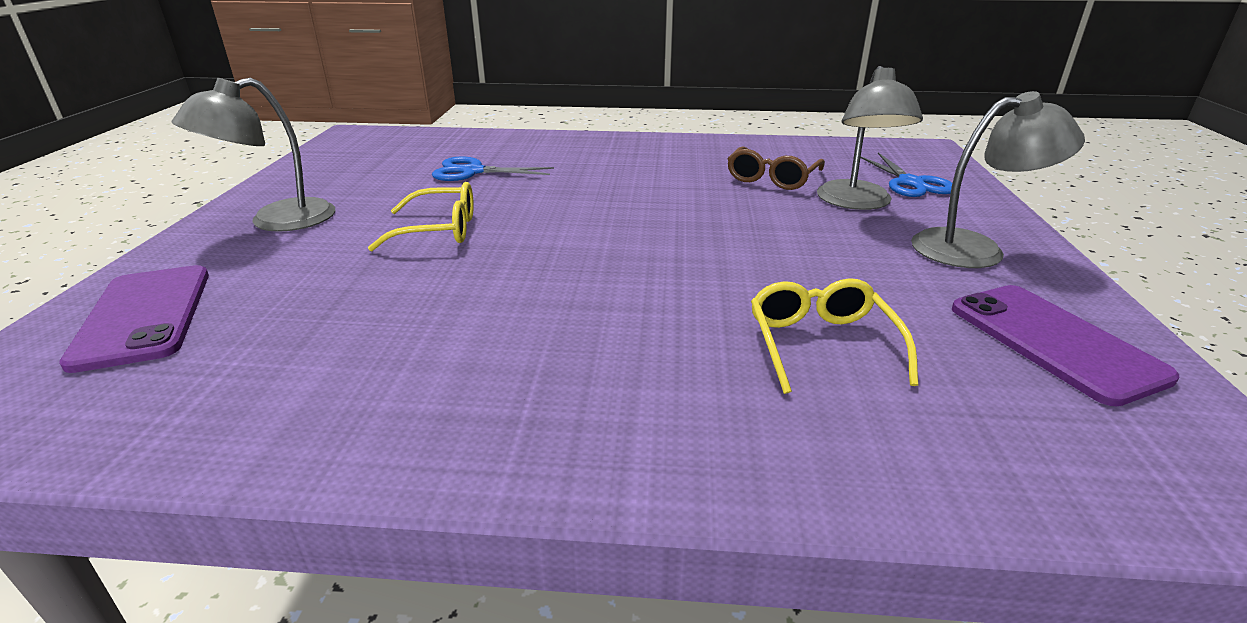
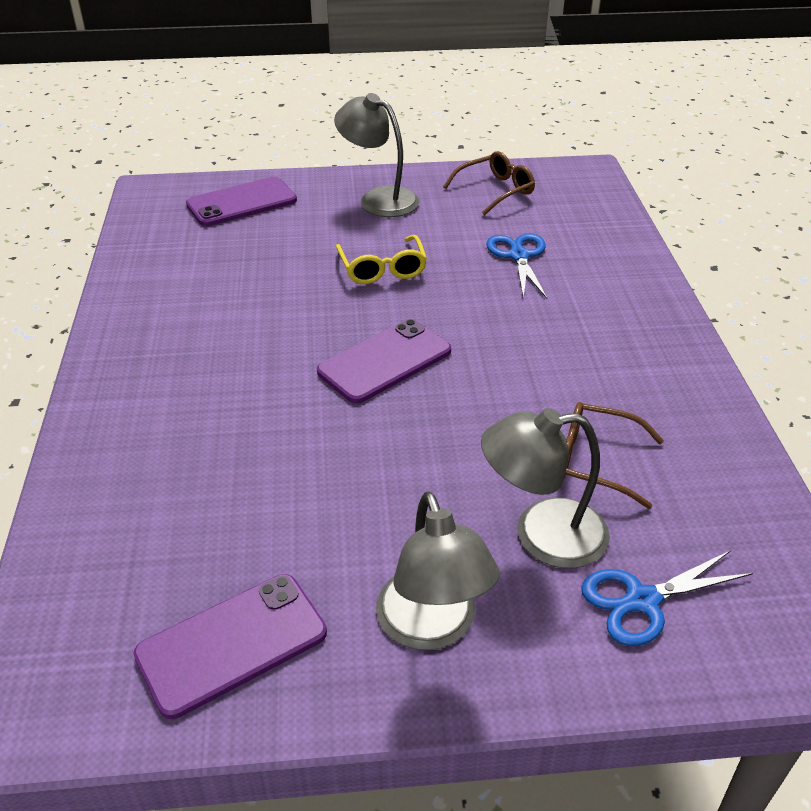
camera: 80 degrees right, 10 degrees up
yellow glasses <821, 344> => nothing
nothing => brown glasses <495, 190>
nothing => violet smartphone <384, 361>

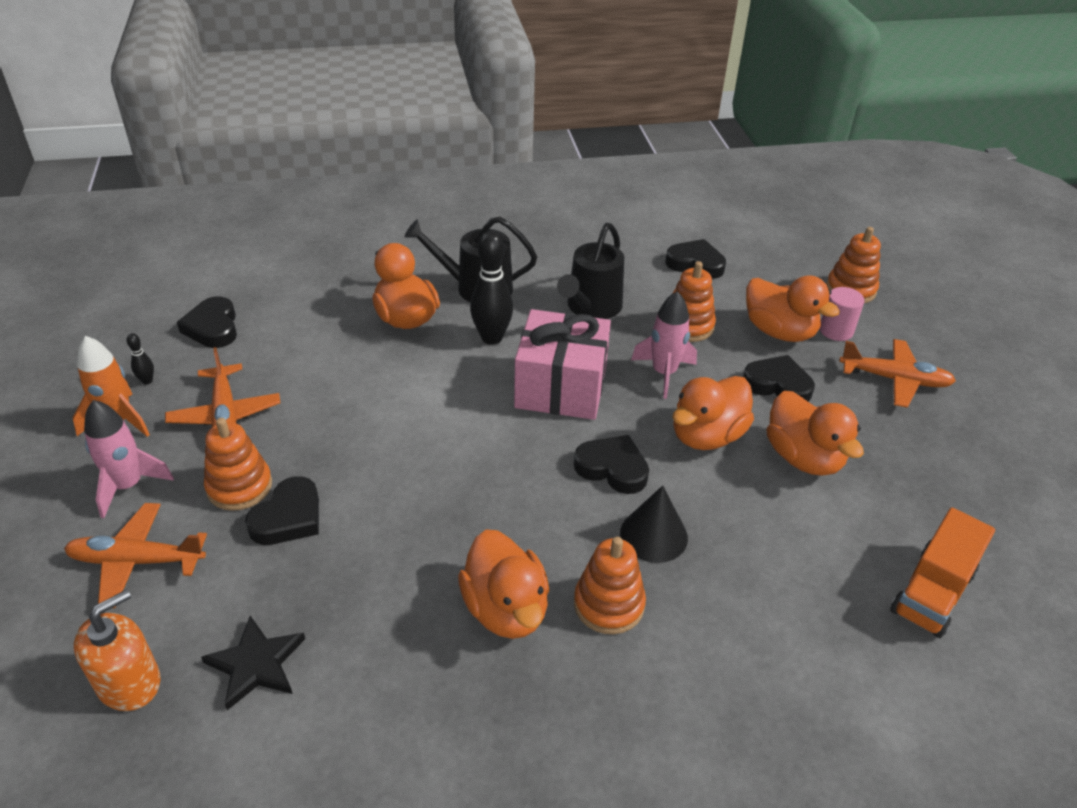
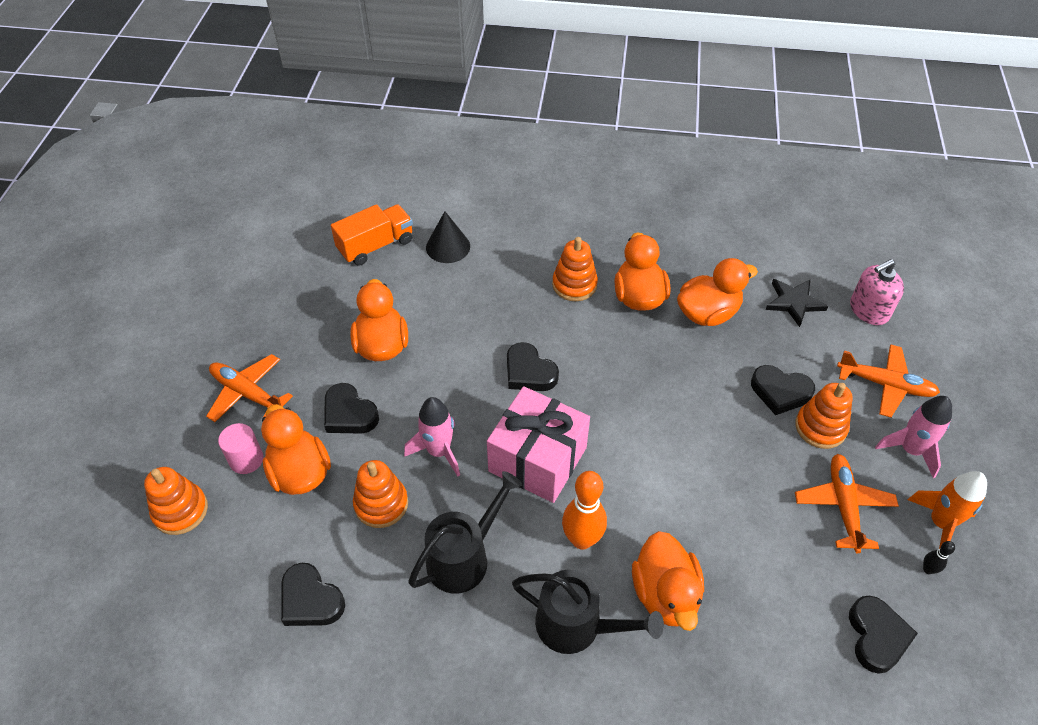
camera: 160 degrees left, 10 degrees up
jet-black tenpin <491, 338> => orange-coloured tenpin <582, 539>
orange-coloured rubber duck <707, 436> => orange-coloured rubber duck <707, 313>, move
jet-black love heart <288, 517> => jet-black love heart <780, 392>, 120 degrees counterclockwise
jet-black cone shape <653, 535> => jet-black cone shape <448, 247>, move
orange-coloured pump bottle <129, 682> => rosy pump bottle <868, 310>

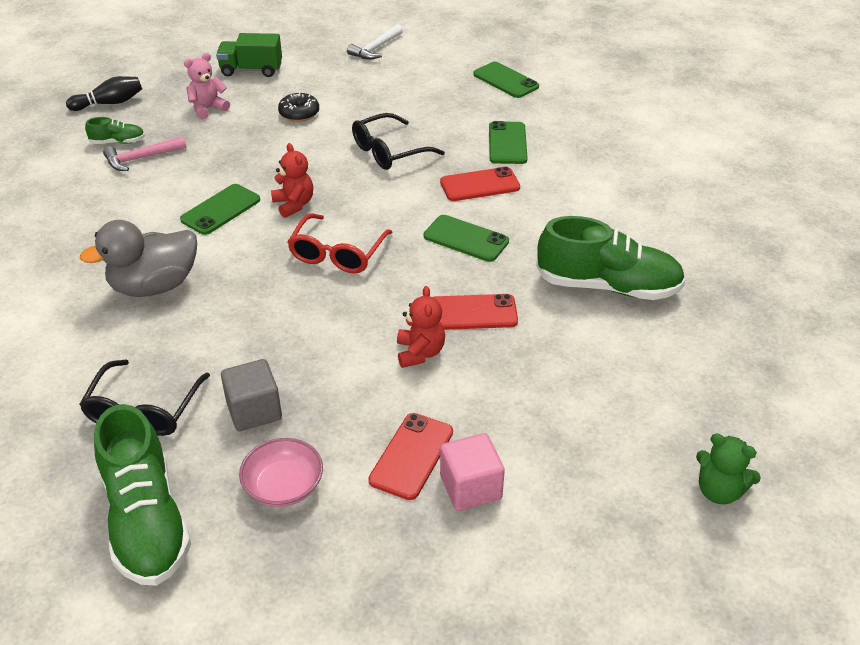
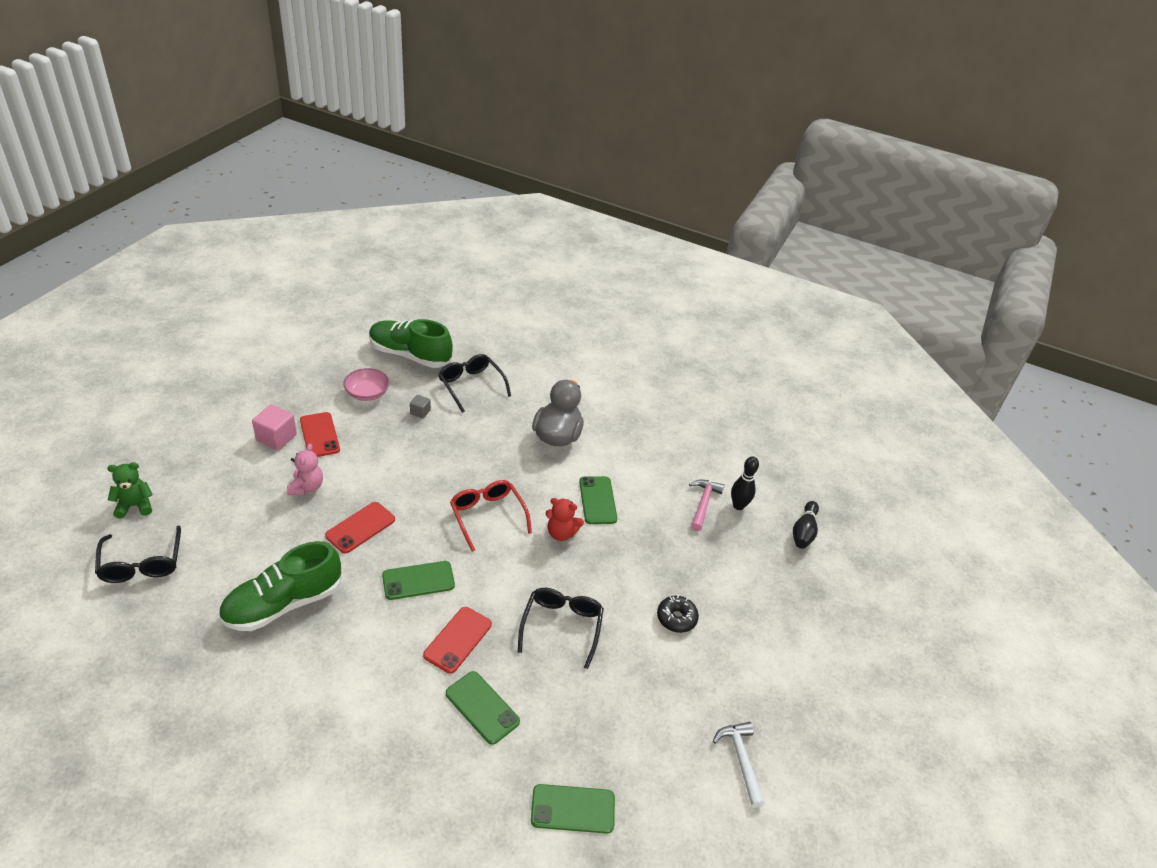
camera: 130 degrees right, 0 degrees up
leaf-green toy truck <251, 70> => nothing
rosy stuffed bear <208, 109> => rosy stuffed bear <306, 487>, move
leaf-green lace-up shoe <118, 142> => jet-black tenpin <738, 506>
crimson stuffed bear <420, 353> => nothing
ash-grey solid cube <254, 411> => ash-grey solid cube <420, 412>, x0.56
nothing => jet-black glasses <142, 563>

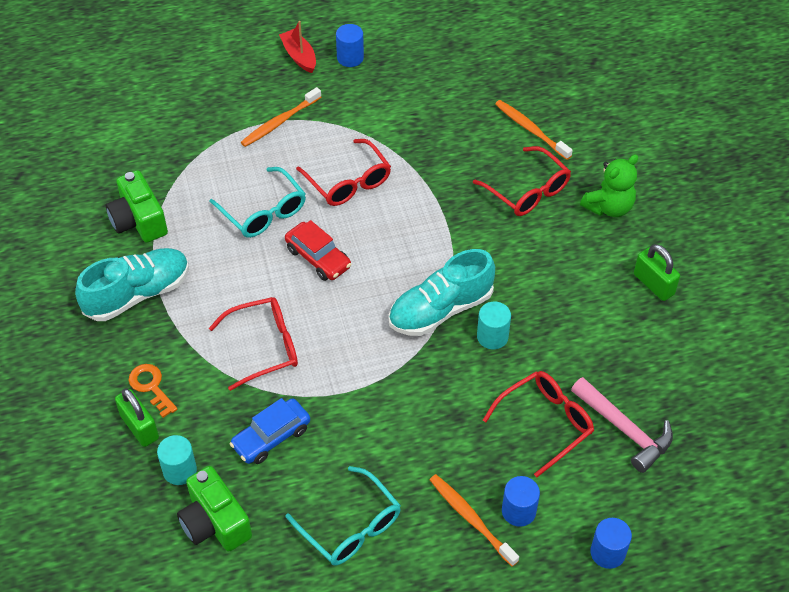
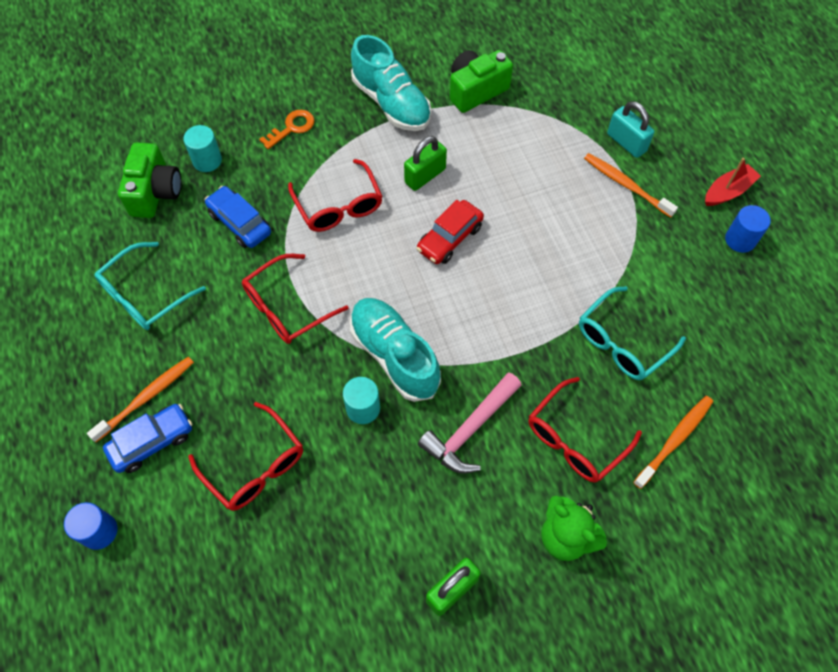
camera: 85 degrees right, 10 degrees up
crimson glasses <348, 181> => crimson glasses <288, 307>, move
teal glasses <263, 211> => teal glasses <623, 341>, move
rosy hammer <625, 430> => rosy hammer <470, 430>, move
leaf-green padlock <139, 427> => leaf-green padlock <425, 176>, move
leaf-green camera <215, 522> => leaf-green camera <155, 192>, 135 degrees clockwise
royal blue solid cylinder <518, 511> => royal blue car <152, 442>
nothing => teal padlock <626, 142>

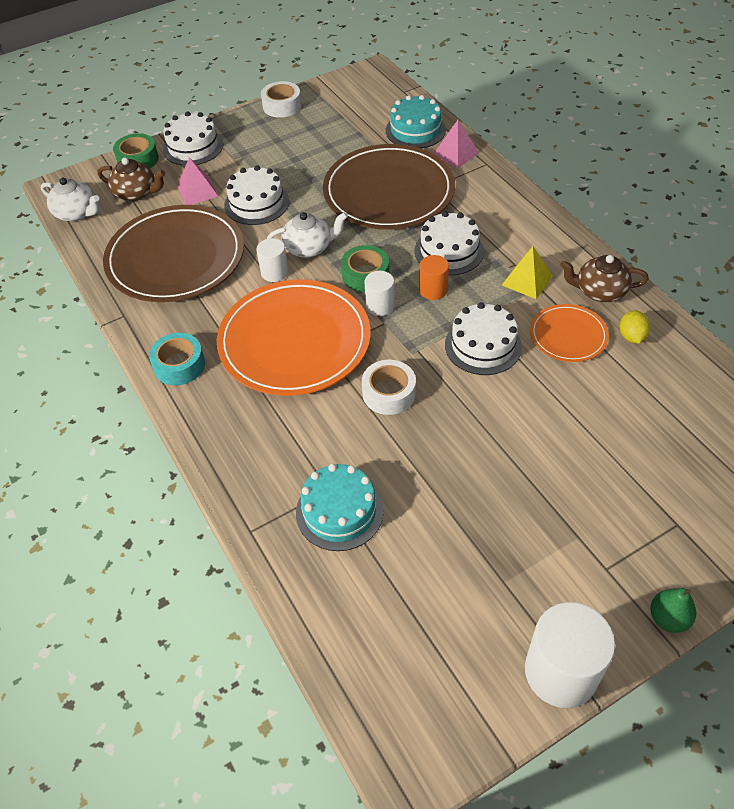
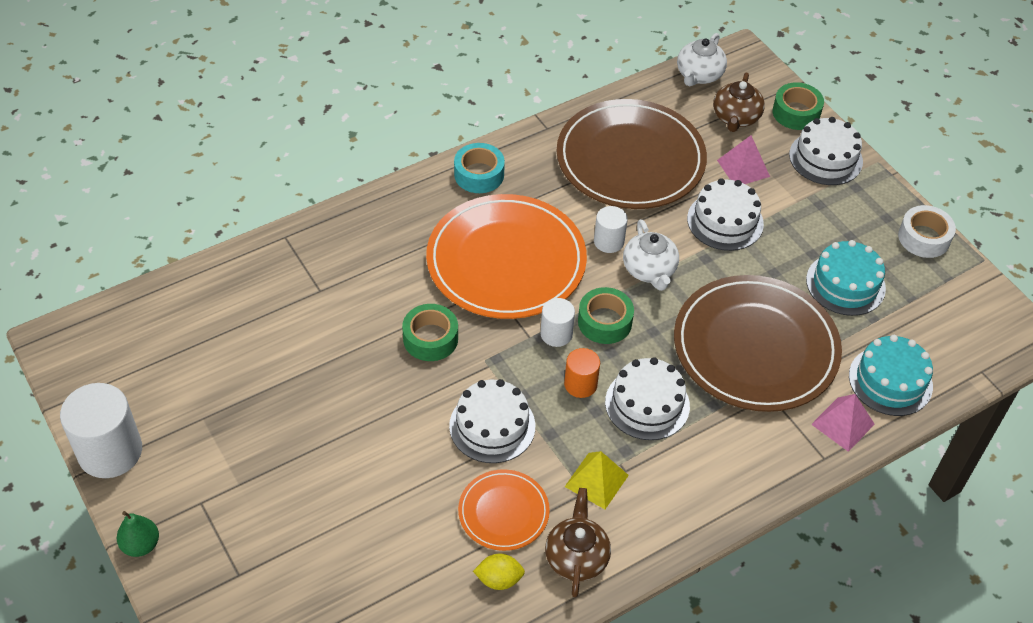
camera: 85 degrees right, 0 degrees up
white sticky tape <389, 393> => leaf-green sticky tape <430, 338>
teal gateau <339, 511> => teal gateau <845, 284>, move

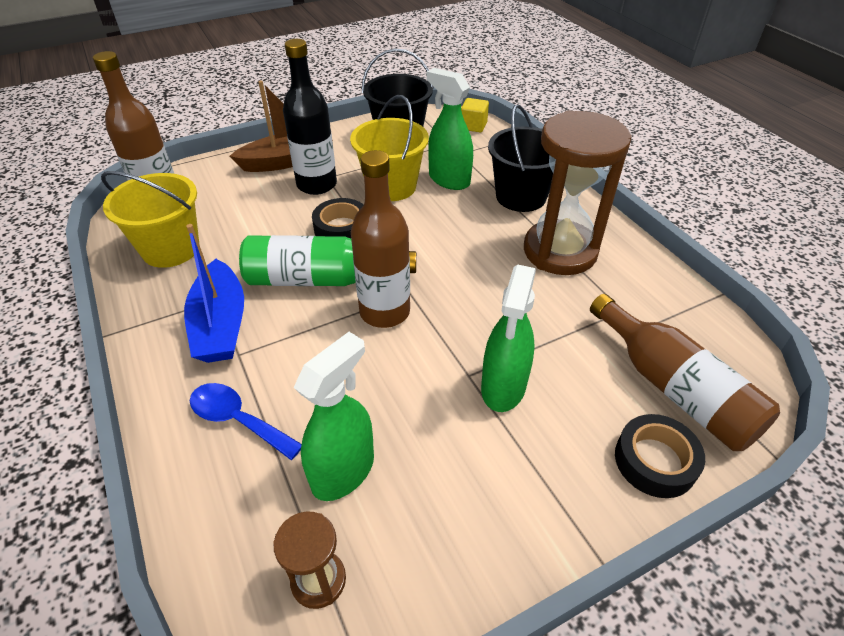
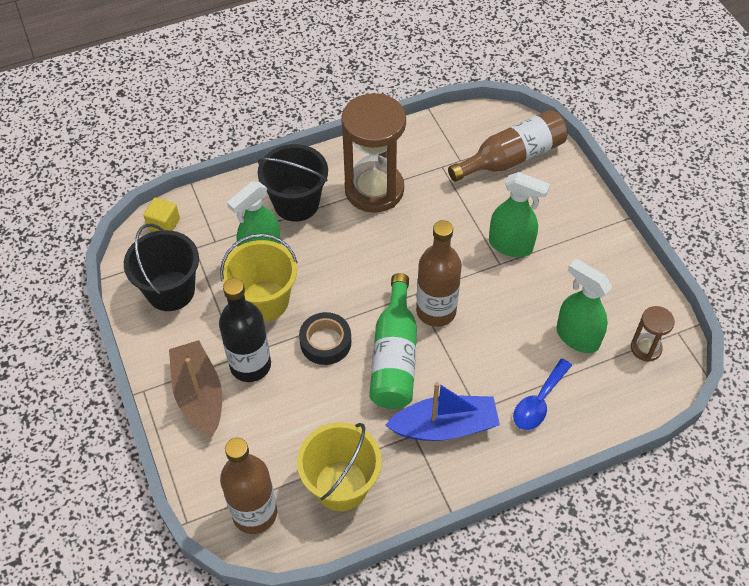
camera: 85 degrees left, 10 degrees up
jet-black sticky tape <655, 461> => nothing

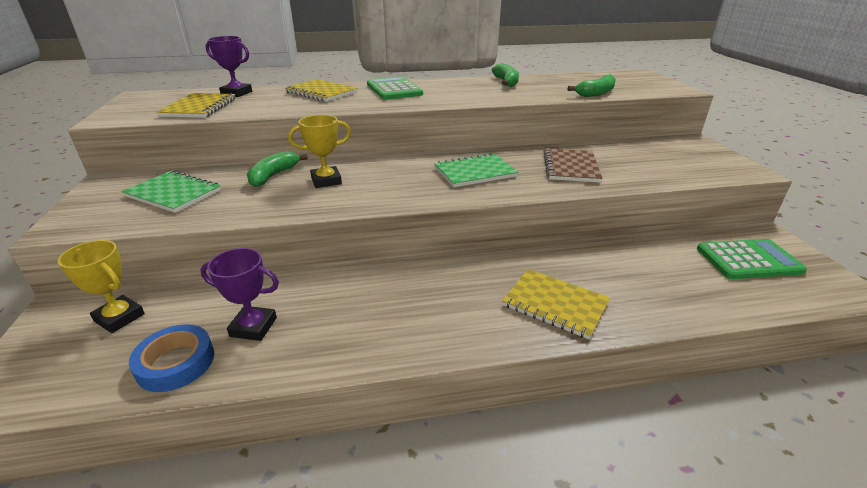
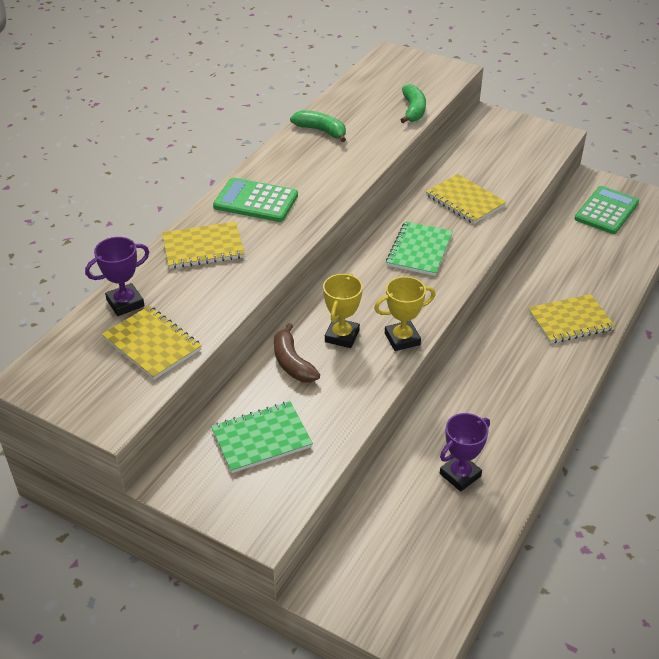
camera: 50 degrees left, 10 degrees up
brown exercise book <571, 167> => yellow exercise book <465, 200>
leaf-green banana fruit <273, 176> => brown banana fruit <292, 363>
yellow prize cup <119, 318> => yellow prize cup <402, 339>, move
royal blue sticky tape <176, 363> => nothing

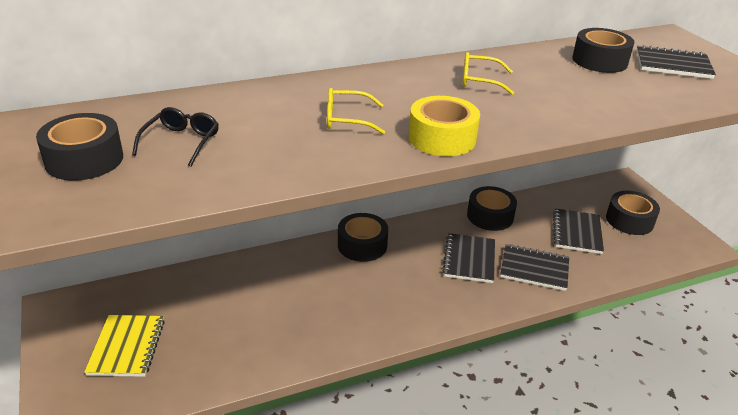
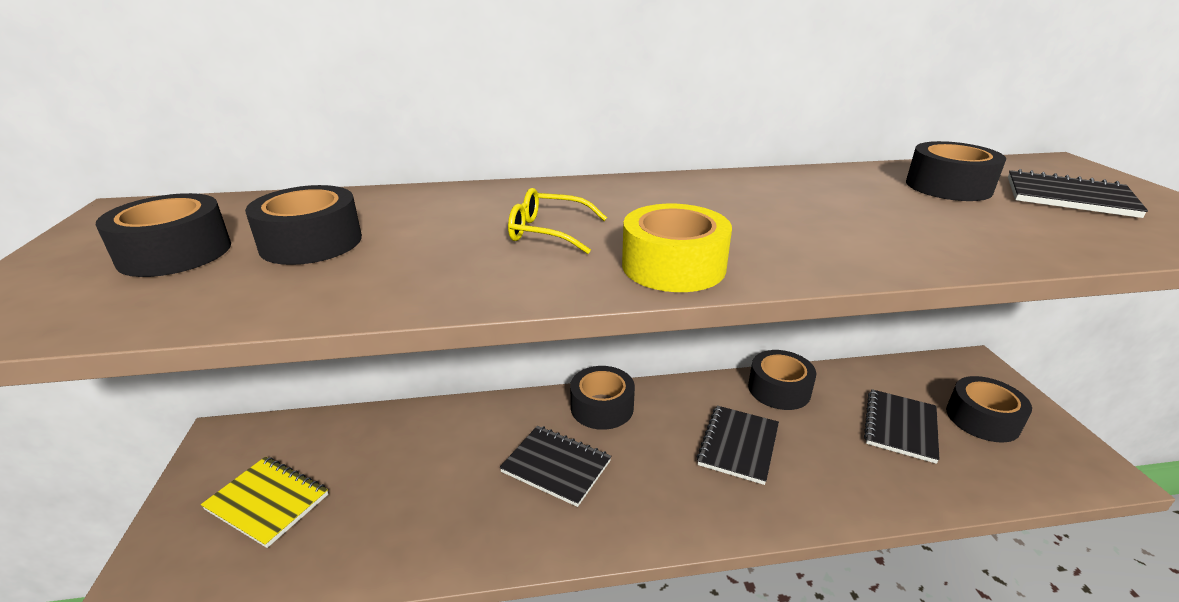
camera: 15 degrees right, 5 degrees down
yellow glasses <480, 80> => nothing
jet-black glasses <181, 142> => jet-black sticky tape <311, 242>
jet-black exercise book <534, 269> => jet-black exercise book <556, 466>, move
yellow exercise book <127, 347> => yellow exercise book <267, 502>, 75 degrees counterclockwise

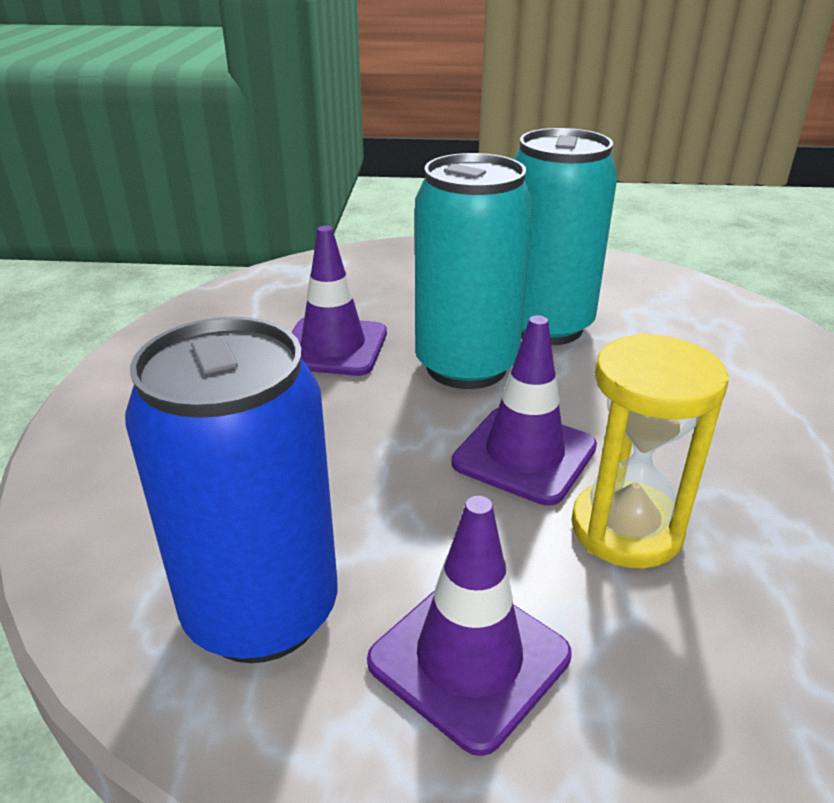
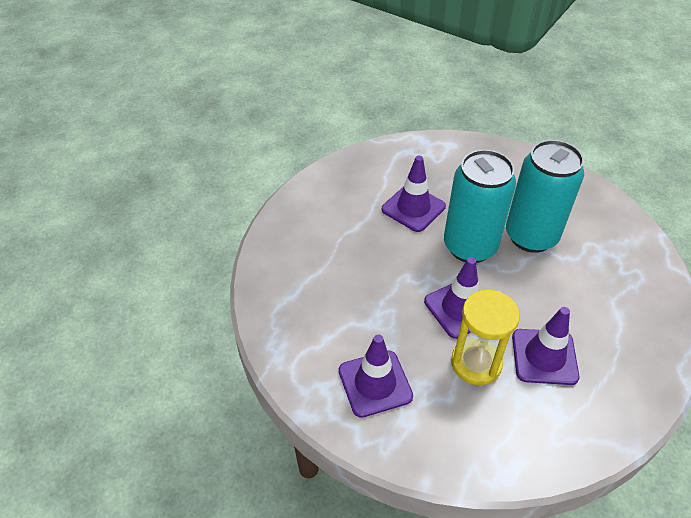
camera: 30 degrees right, 15 degrees up
royal blue can <262, 611> => nothing
nothing => violet traffic cone <544, 357>

